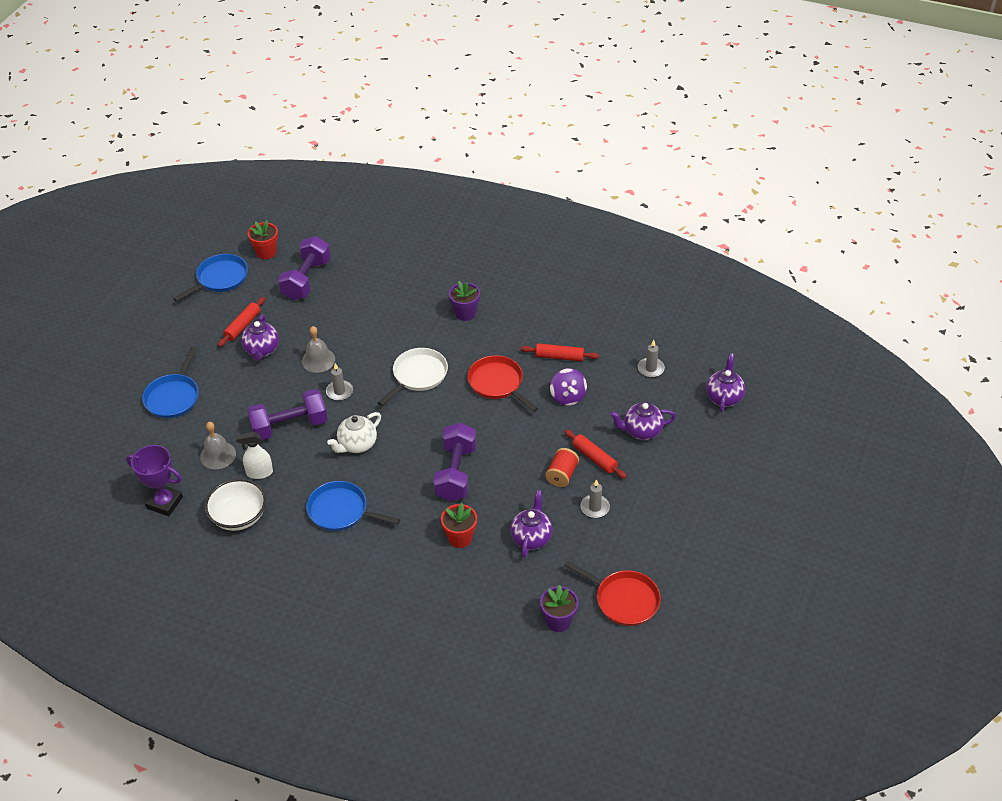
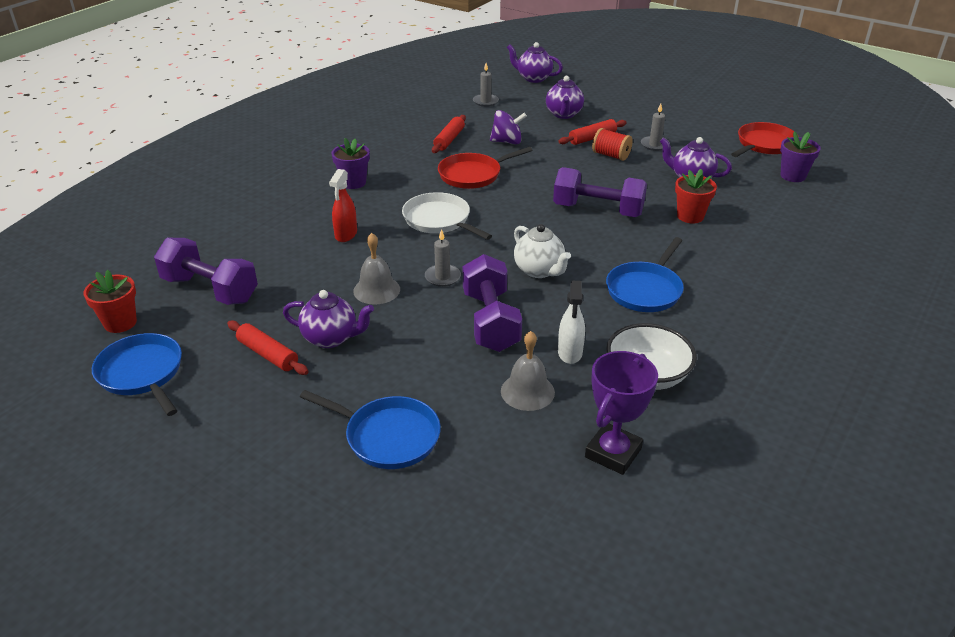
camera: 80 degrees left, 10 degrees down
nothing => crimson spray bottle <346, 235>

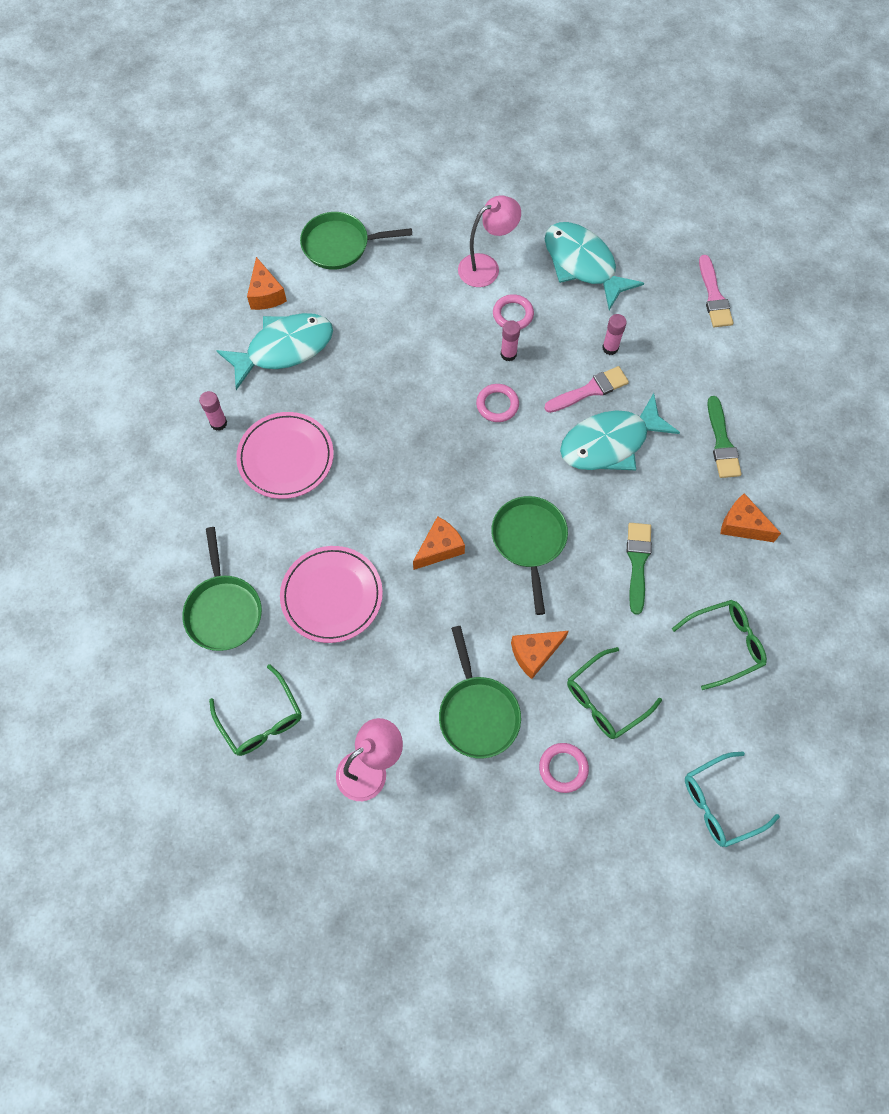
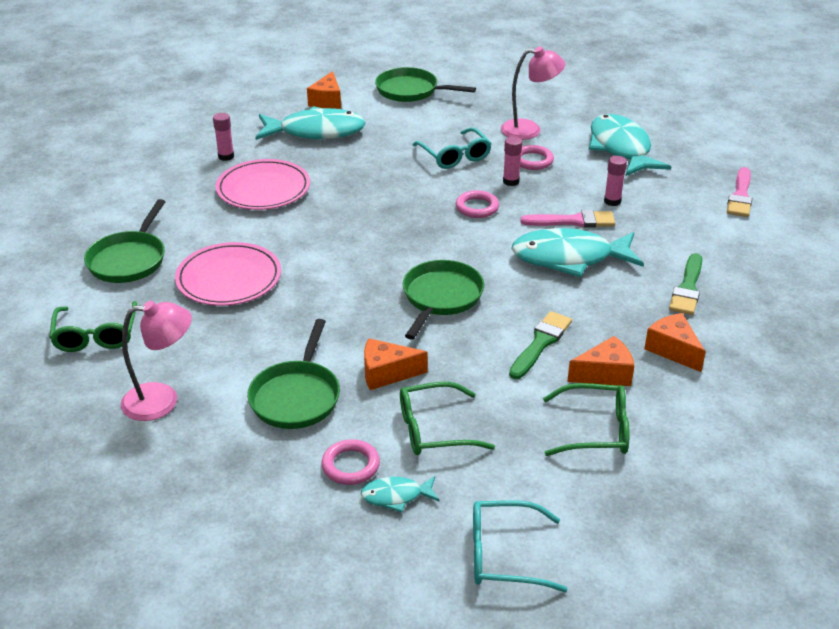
camera: 25 degrees right, 30 degrees down
orange-coloured cheese wedge <440, 548> => orange-coloured cheese wedge <605, 374>, move
nothing => teal glasses <454, 156>
nothing => teal fish <396, 496>

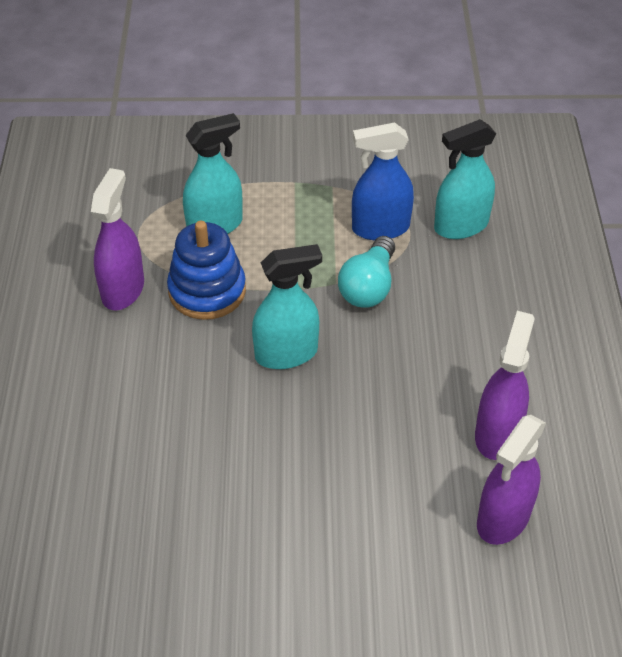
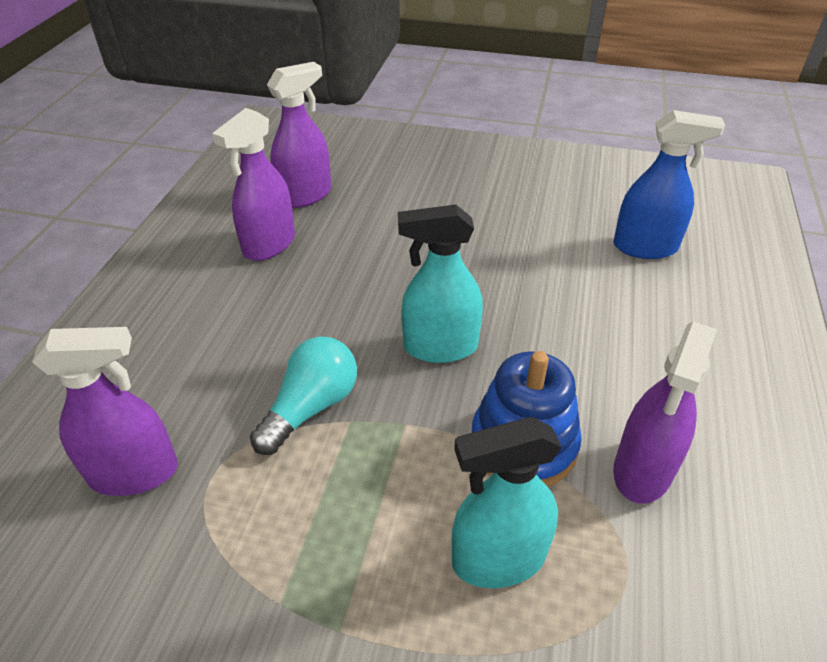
camera: 165 degrees left, 5 degrees down
teal spray bottle <460, 226> => violet spray bottle <134, 473>
royal blue spray bottle <380, 228> => royal blue spray bottle <645, 247>, move

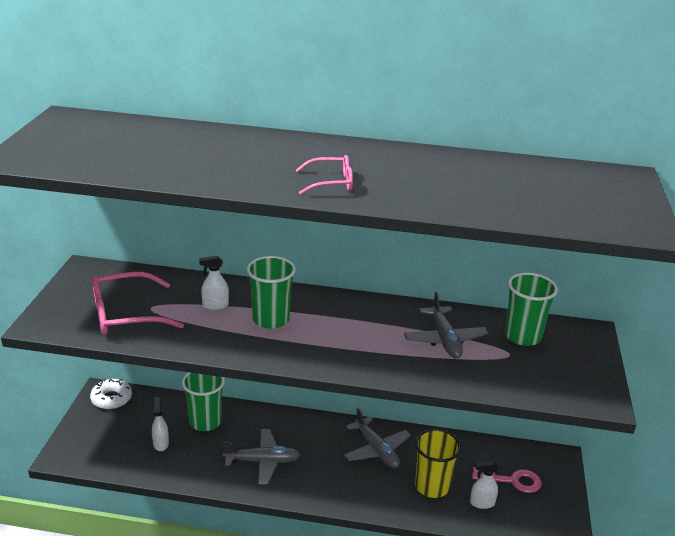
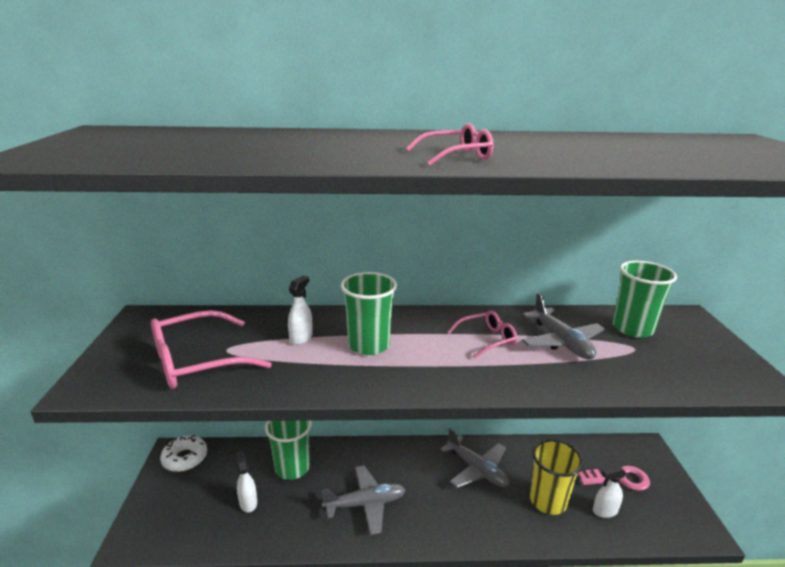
camera: 10 degrees left, 5 degrees down
white spray bottle <215, 305> => white spray bottle <301, 338>, 135 degrees clockwise
nothing => rosy glasses <487, 339>

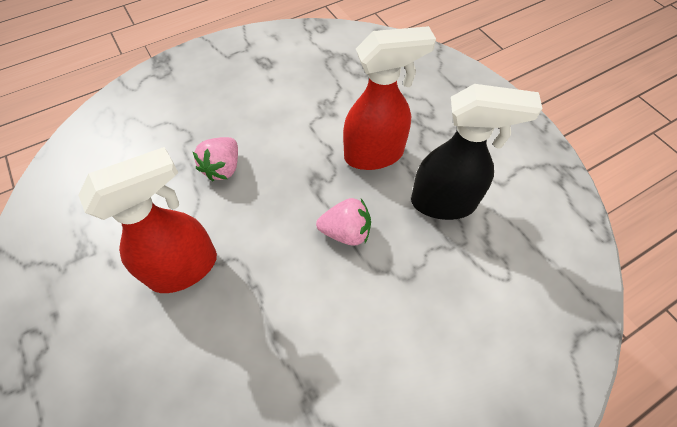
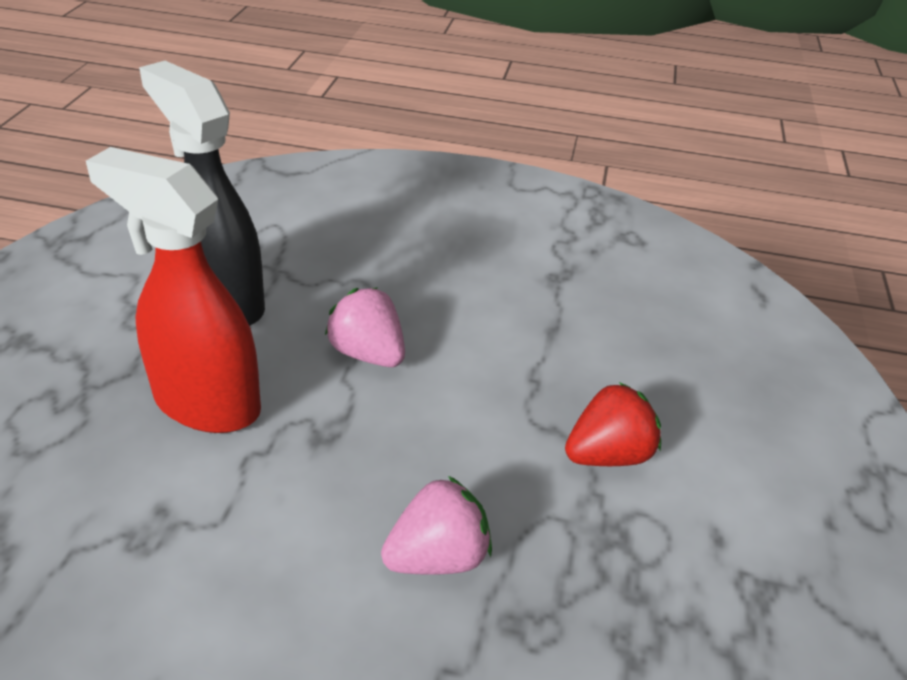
camera: 140 degrees left, 20 degrees down
crimson spray bottle <185, 268> => crimson berry <608, 455>

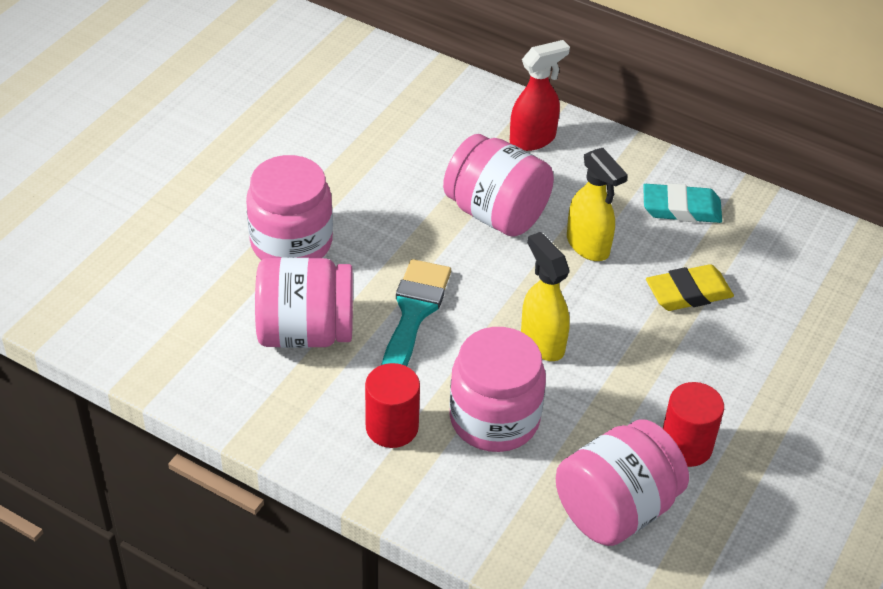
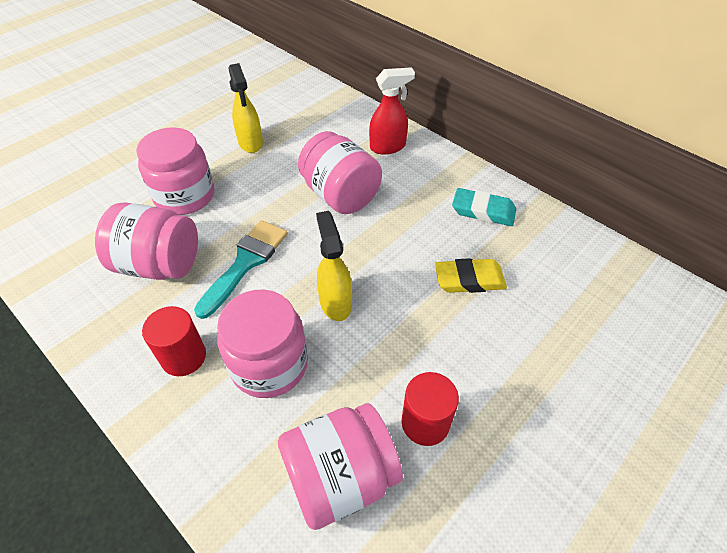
camera: 15 degrees right, 5 degrees up
yellow spray bottle <588, 246> => yellow spray bottle <250, 143>, move

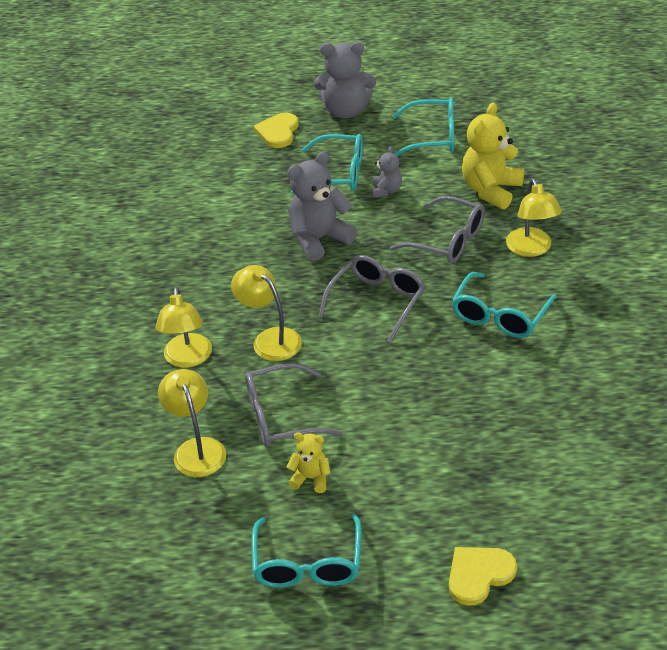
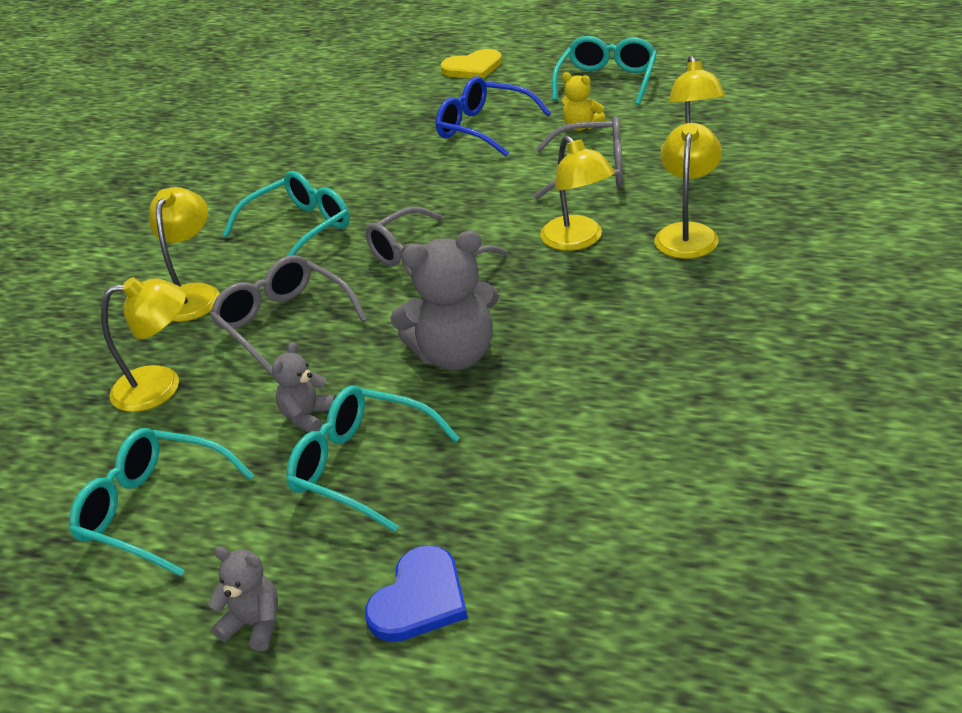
camera: 160 degrees left, 5 degrees down
ash-grey stuffed bear <346, 111> => ash-grey stuffed bear <254, 624>, x0.53
yellow stuffed bear <491, 190> => yellow desk lamp <161, 386>
yellow love heart <278, 132> => royal blue love heart <419, 598>
nothing => royal blue glasses <483, 128>

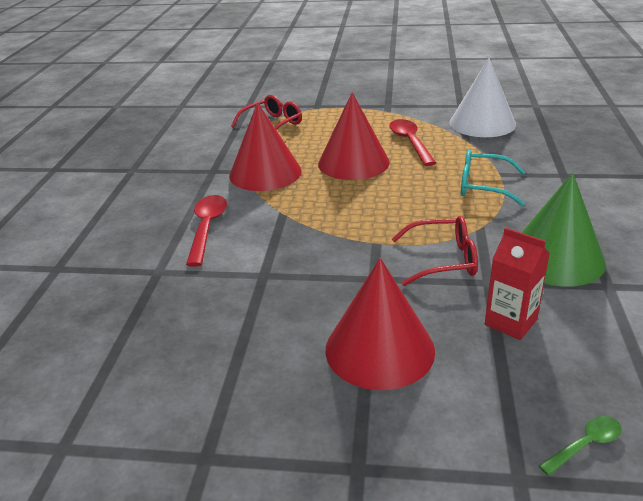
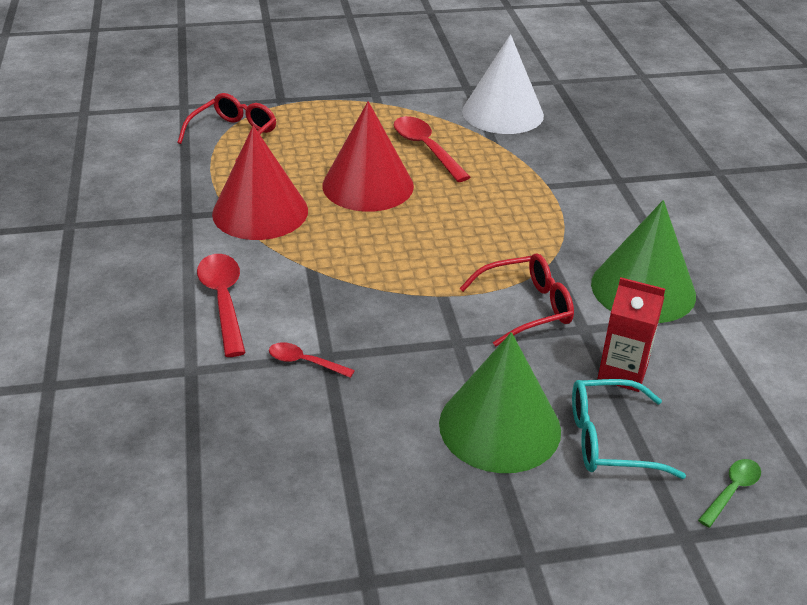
camera: 20 degrees left, 5 degrees up
teal glasses <483, 186> => teal glasses <609, 440>, move
crimson cone shape <379, 349> => leaf-green cone shape <499, 426>
nothing => crimson spoon <304, 362>

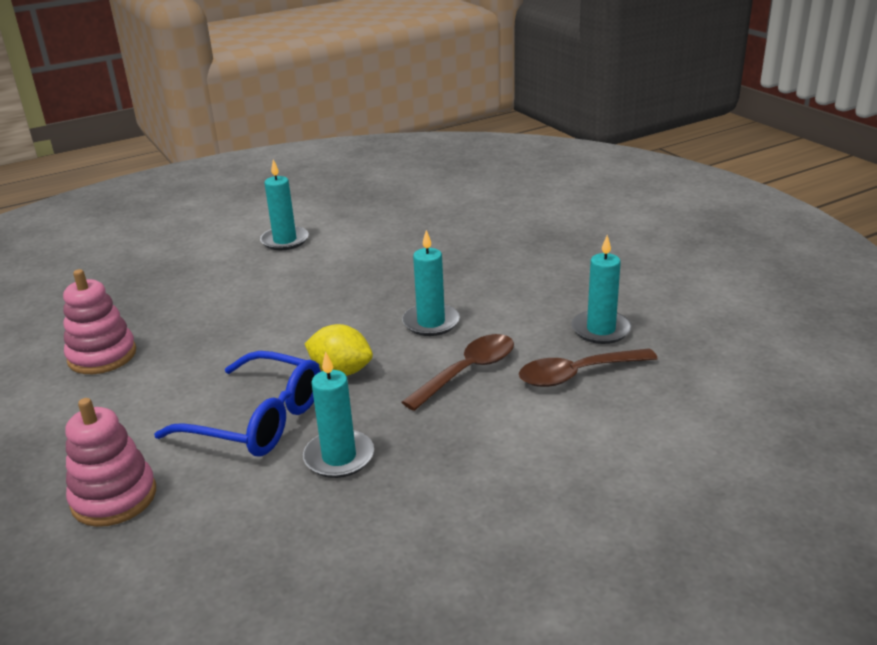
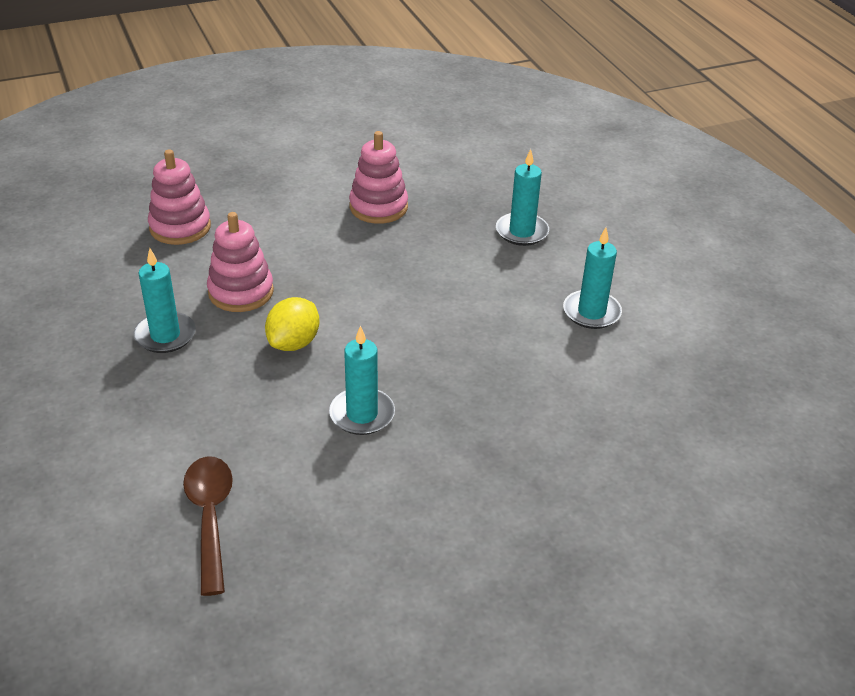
camera: 95 degrees right, 10 degrees up
teal wax candle <601, 330> => teal wax candle <522, 232>, move
brown spoon <468, 371> => nothing
royal blue glasses <257, 420> => rosy stacking toy <241, 292>

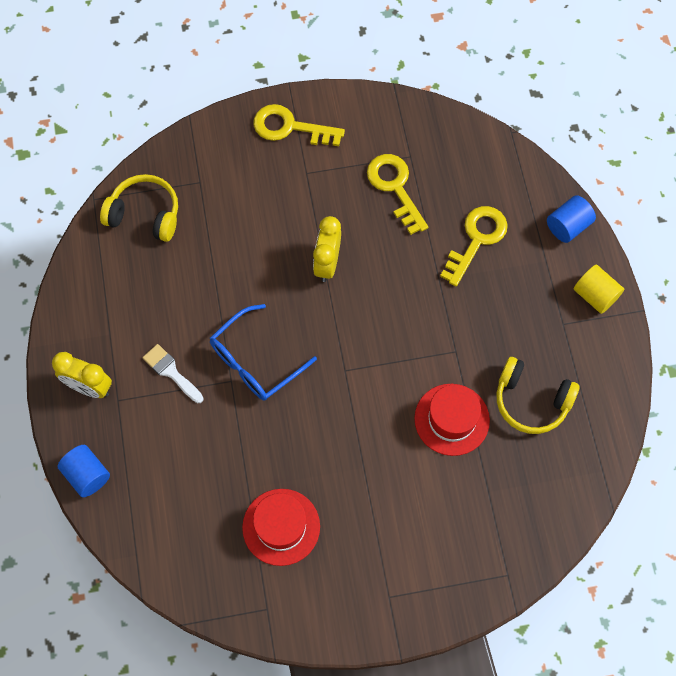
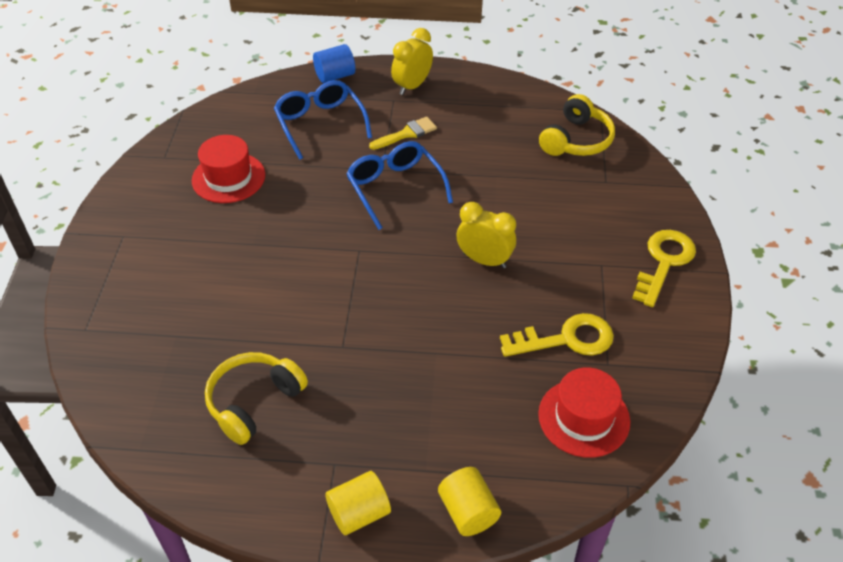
camera: 105 degrees right, 20 degrees down
royal blue solid cylinder <568, 226> => yellow solid cylinder <468, 512>
yellow latchkey <476, 240> => nothing
white paint brush <171, 372> => yellow paint brush <407, 134>
crimson hat <452, 419> => crimson hat <584, 417>, move
nothing => royal blue glasses <320, 123>

